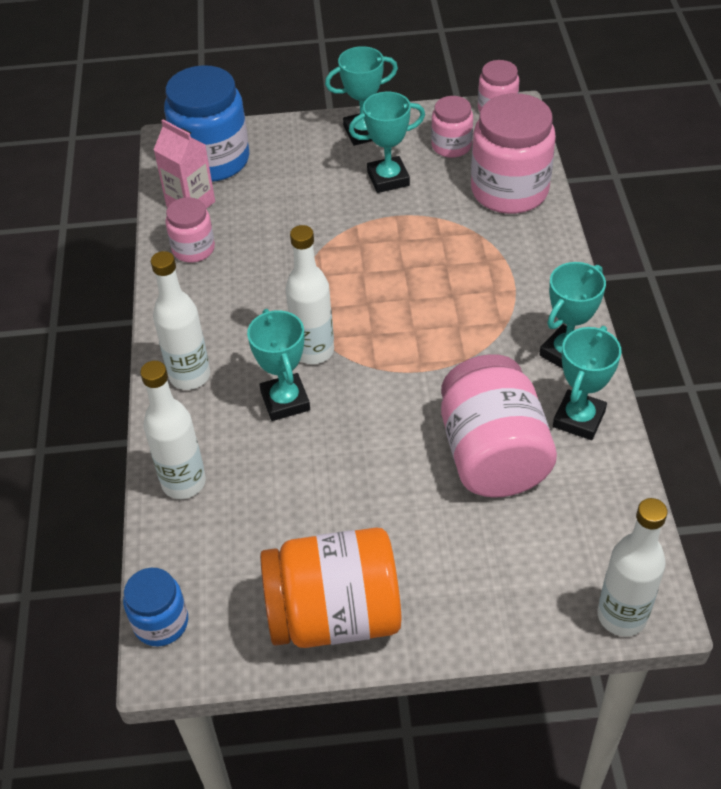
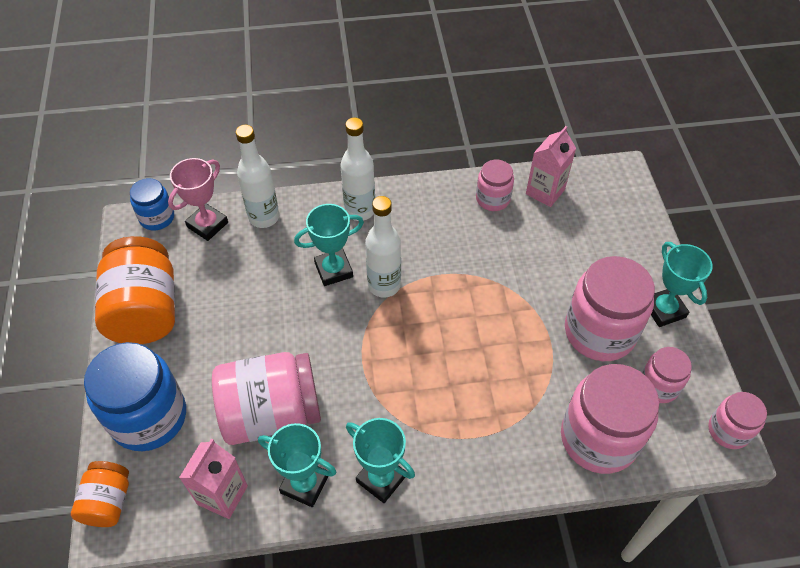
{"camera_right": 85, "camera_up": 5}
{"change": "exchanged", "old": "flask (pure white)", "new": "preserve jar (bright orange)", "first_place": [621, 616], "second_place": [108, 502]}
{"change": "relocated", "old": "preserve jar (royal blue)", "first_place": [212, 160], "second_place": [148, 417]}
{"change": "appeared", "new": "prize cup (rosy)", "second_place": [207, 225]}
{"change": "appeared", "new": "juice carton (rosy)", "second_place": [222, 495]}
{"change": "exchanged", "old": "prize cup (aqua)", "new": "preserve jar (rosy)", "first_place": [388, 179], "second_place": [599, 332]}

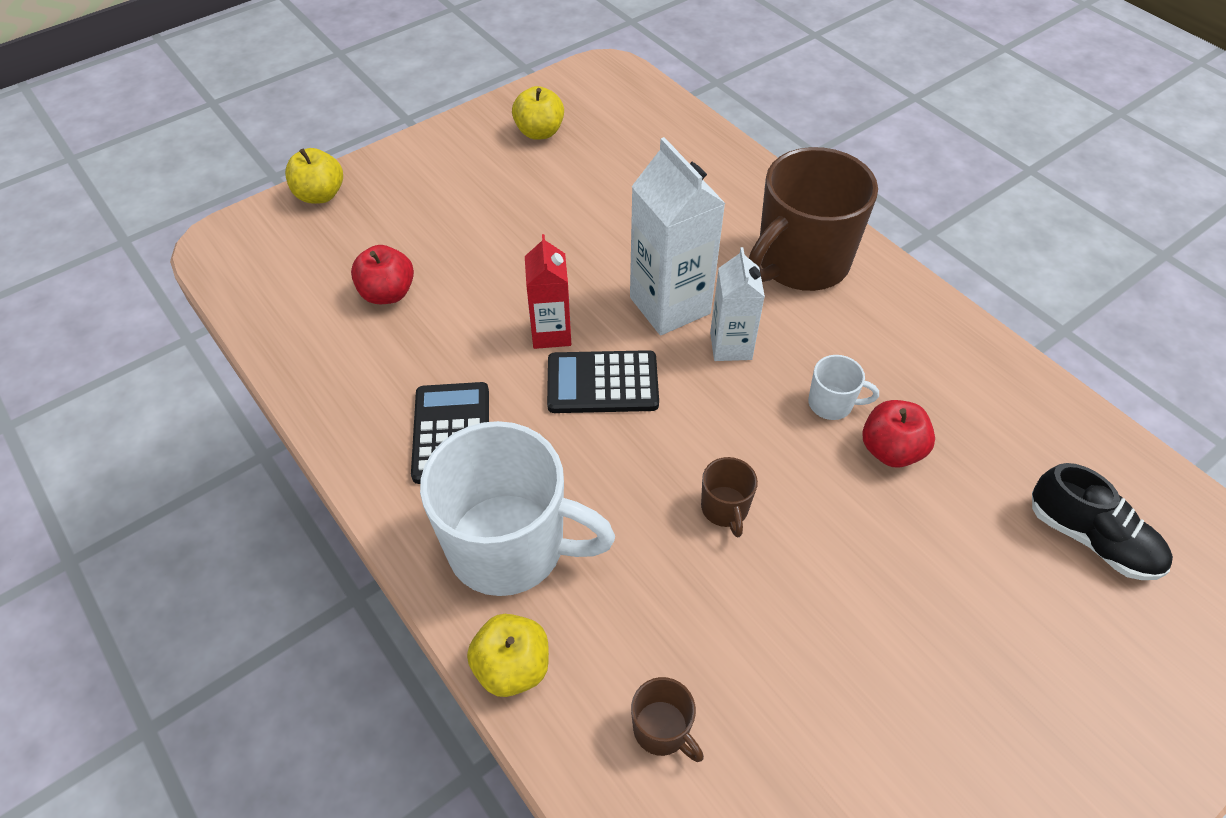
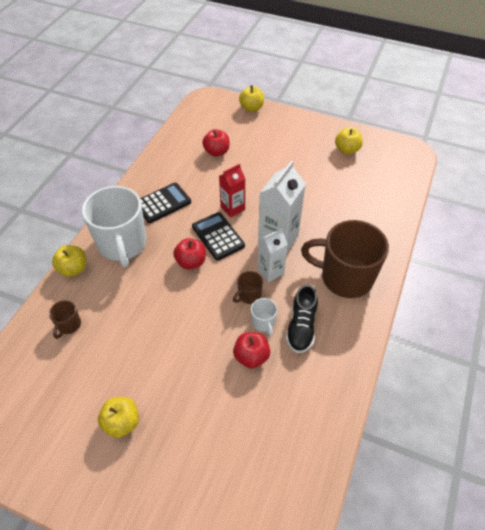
{"camera_right": 60, "camera_up": 0}
{"change": "appeared", "new": "toy apple (golden)", "second_place": [122, 422]}
{"change": "appeared", "new": "toy apple (red)", "second_place": [191, 262]}
{"change": "relocated", "old": "mug (brown)", "first_place": [725, 509], "second_place": [249, 295]}
{"change": "relocated", "old": "shoe (ebony)", "first_place": [1091, 538], "second_place": [301, 327]}

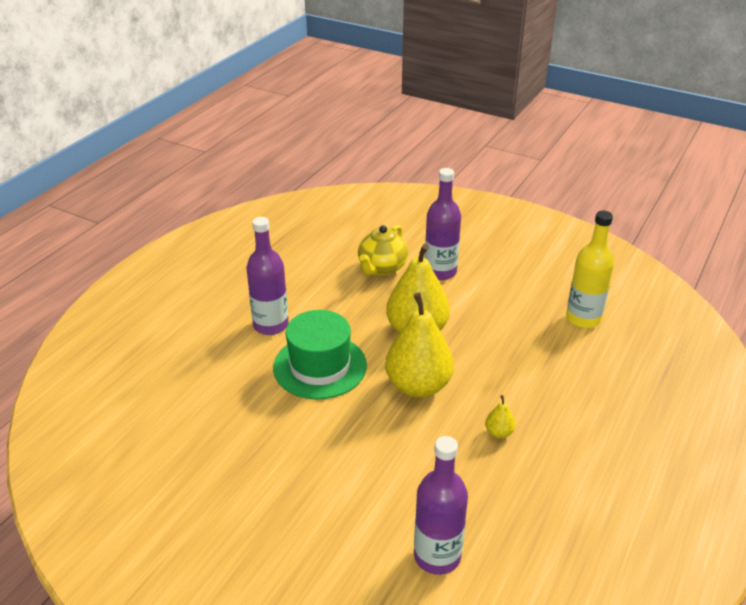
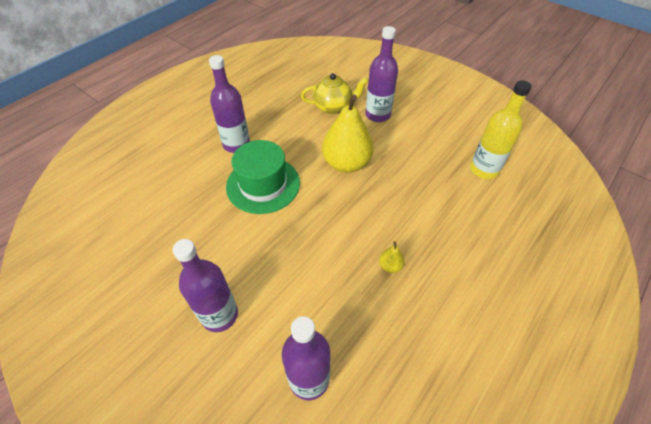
{"camera_right": 10, "camera_up": 15}
{"change": "appeared", "new": "flask (violet)", "second_place": [219, 315]}
{"change": "spun", "old": "teapot (golden)", "first_place": [382, 268], "second_place": [333, 106], "degrees": -135}
{"change": "missing", "old": "toy pear (golden)", "first_place": [418, 386]}

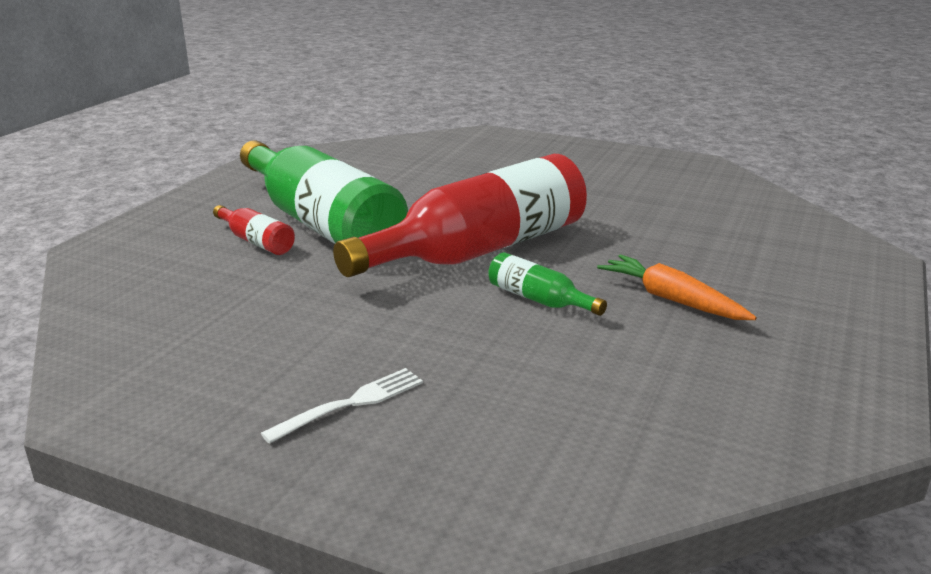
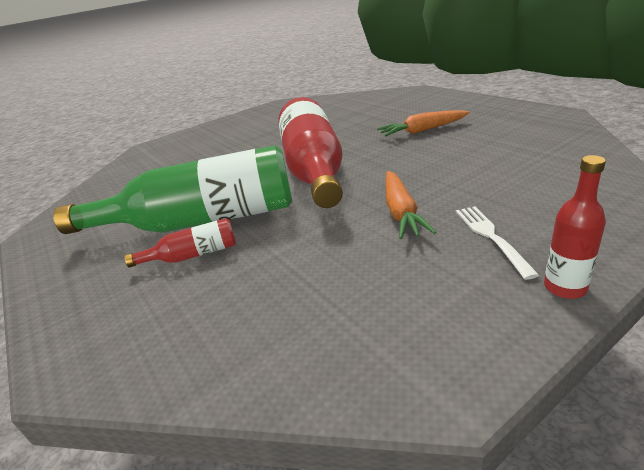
{"camera_right": -55, "camera_up": 5}
{"change": "appeared", "new": "root vegetable (bright orange)", "second_place": [401, 212]}
{"change": "appeared", "new": "flask (red)", "second_place": [565, 287]}
{"change": "missing", "old": "flask (green)", "first_place": [539, 299]}

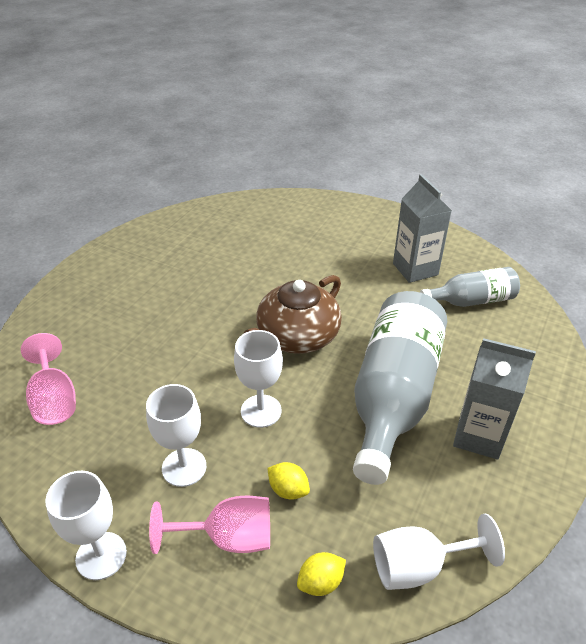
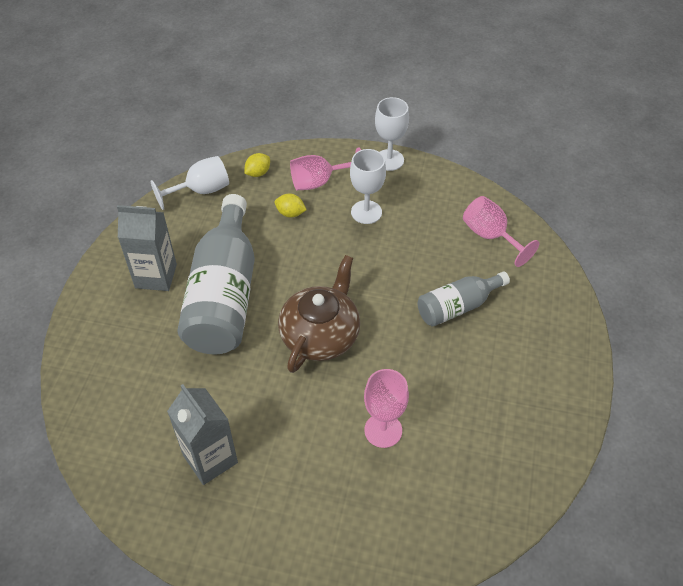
{"camera_right": 165, "camera_up": 10}
{"change": "appeared", "new": "wine glass (rosy)", "second_place": [383, 430]}
{"change": "relocated", "old": "flask (gray)", "first_place": [472, 300], "second_place": [457, 307]}
{"change": "missing", "old": "wine glass (pure white)", "first_place": [261, 411]}

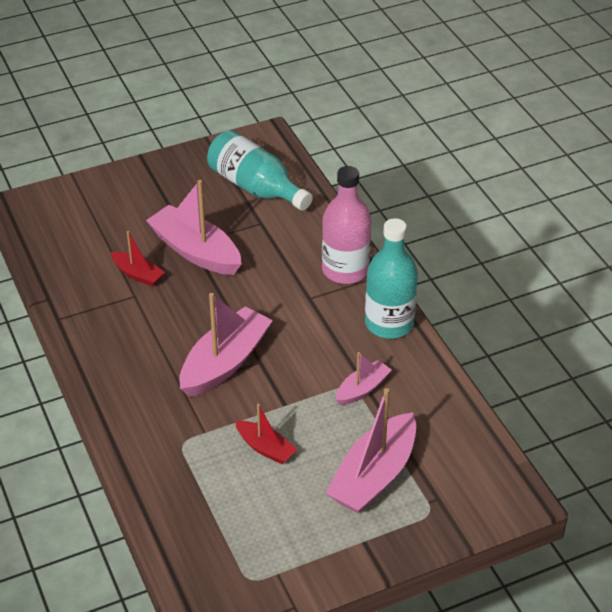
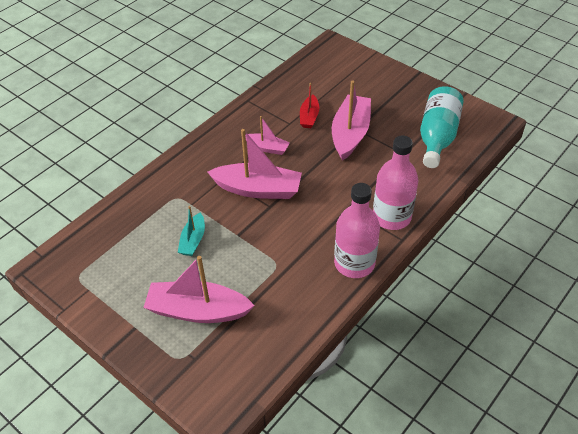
{"camera_right": 65, "camera_up": 5}
{"change": "colour", "old": "boat (red)", "new": "boat (aqua)", "first_place": [265, 448], "second_place": [193, 240]}
{"change": "relocated", "old": "boat (rosy)", "first_place": [362, 389], "second_place": [267, 148]}
{"change": "colour", "old": "flask (aqua)", "new": "flask (rosy)", "first_place": [389, 323], "second_place": [354, 263]}

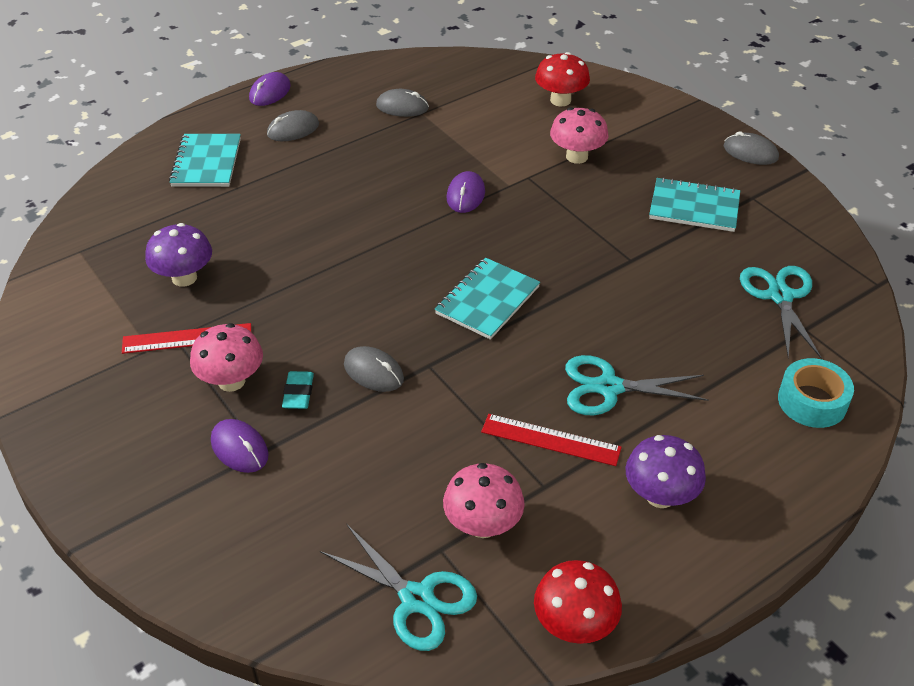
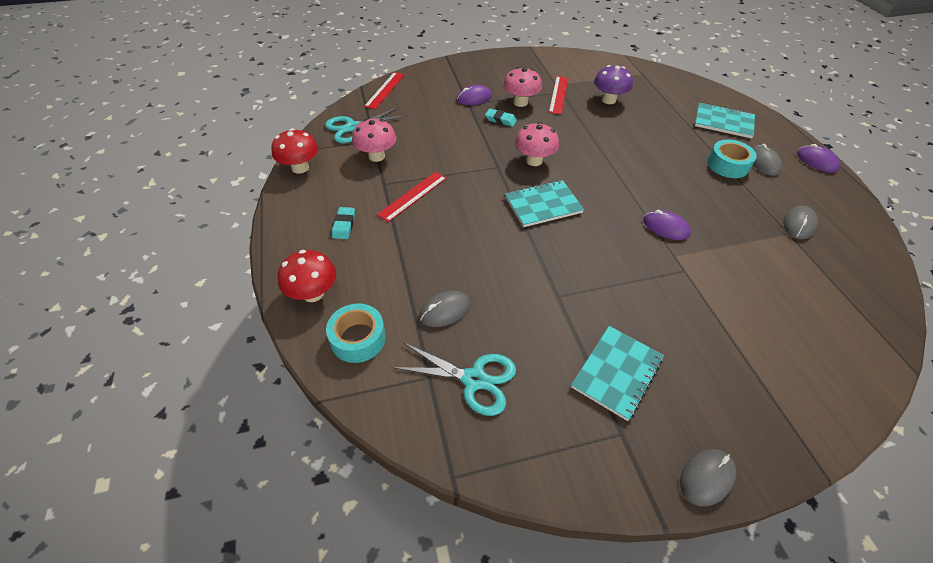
{"camera_right": 110, "camera_up": 5}
{"change": "relocated", "old": "mushroom (red)", "first_place": [560, 100], "second_place": [313, 293]}
{"change": "exchanged", "old": "mushroom (violet)", "new": "gum eraser (aqua)", "first_place": [660, 495], "second_place": [344, 225]}
{"change": "appeared", "new": "straightedge (red)", "second_place": [385, 90]}
{"change": "relocated", "old": "mouse (gray)", "first_place": [373, 372], "second_place": [445, 310]}
{"change": "spun", "old": "notebook (aqua)", "first_place": [487, 300], "second_place": [543, 205], "degrees": -75}
{"change": "relocated", "old": "mushroom (rosy)", "first_place": [577, 156], "second_place": [534, 161]}
{"change": "appeared", "new": "tape (aqua)", "second_place": [727, 165]}
{"change": "missing", "old": "scissors (aqua)", "first_place": [609, 387]}

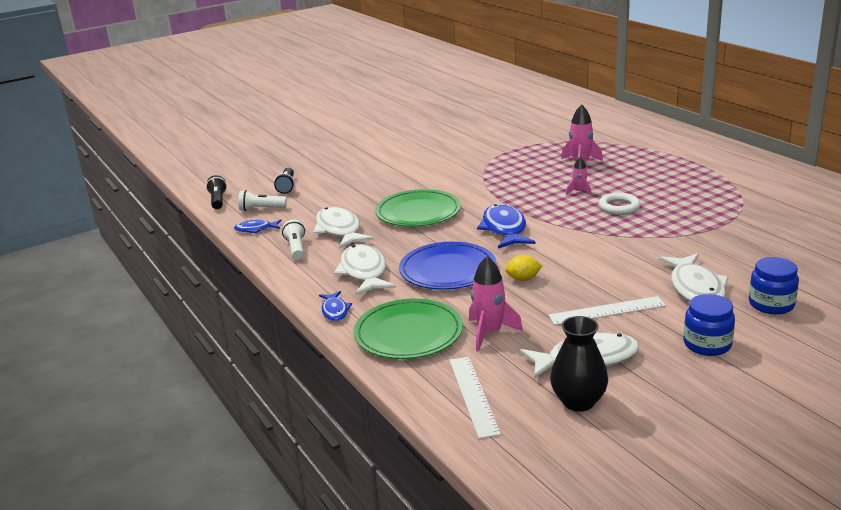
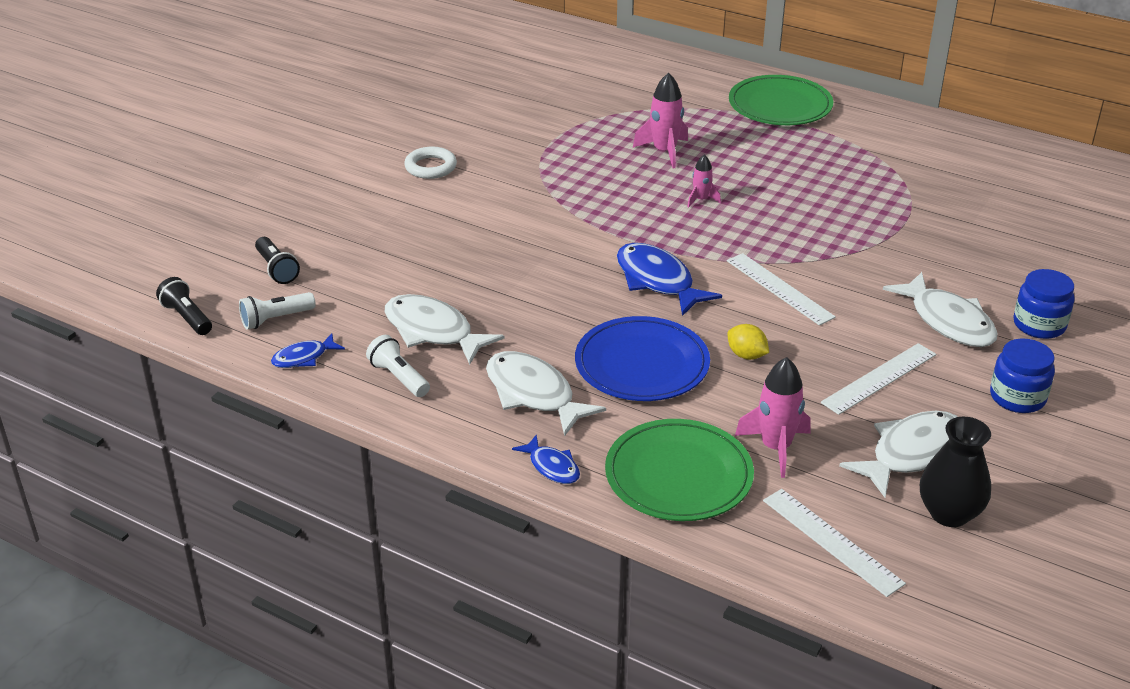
{"camera_right": -30, "camera_up": 10}
{"change": "relocated", "old": "hoop (pure white)", "first_place": [619, 207], "second_place": [430, 167]}
{"change": "appeared", "new": "straightedge (pure white)", "second_place": [779, 288]}
{"change": "spun", "old": "toy lemon (golden)", "first_place": [523, 279], "second_place": [746, 355], "degrees": 75}
{"change": "relocated", "old": "dinner plate (green)", "first_place": [418, 212], "second_place": [780, 105]}

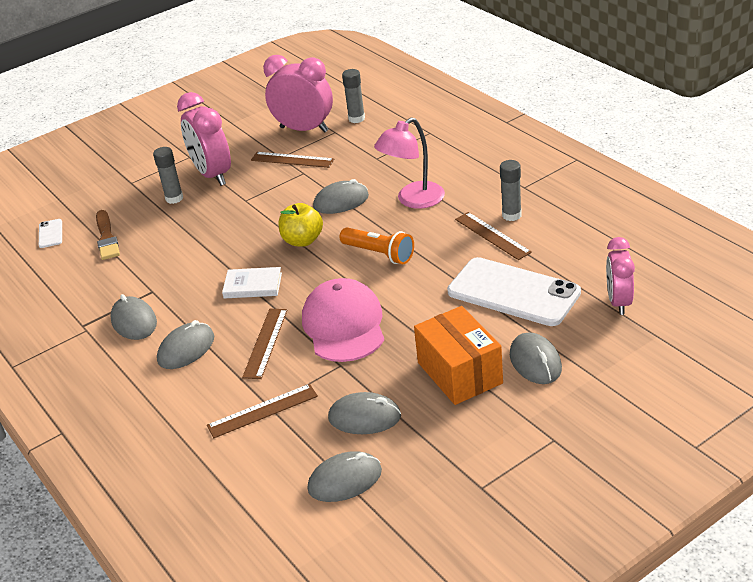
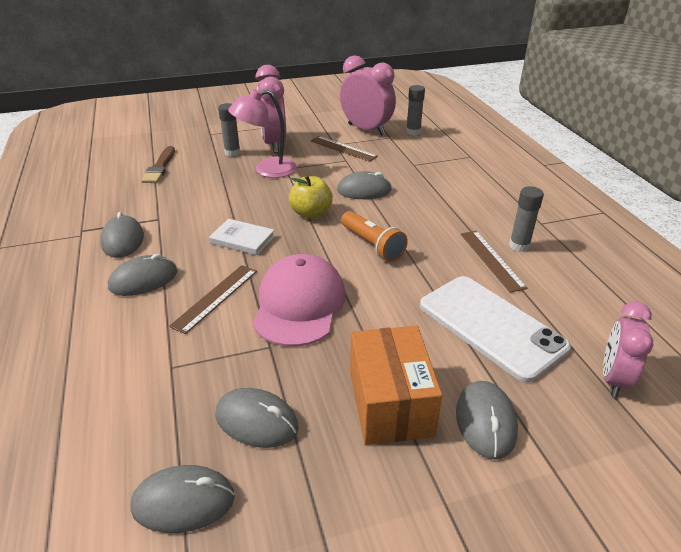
{"camera_right": 15, "camera_up": 0}
{"change": "relocated", "old": "desk lamp (rosy)", "first_place": [413, 200], "second_place": [267, 170]}
{"change": "missing", "old": "mobile phone (pure white)", "first_place": [50, 234]}
{"change": "missing", "old": "straightedge (brown)", "first_place": [262, 411]}

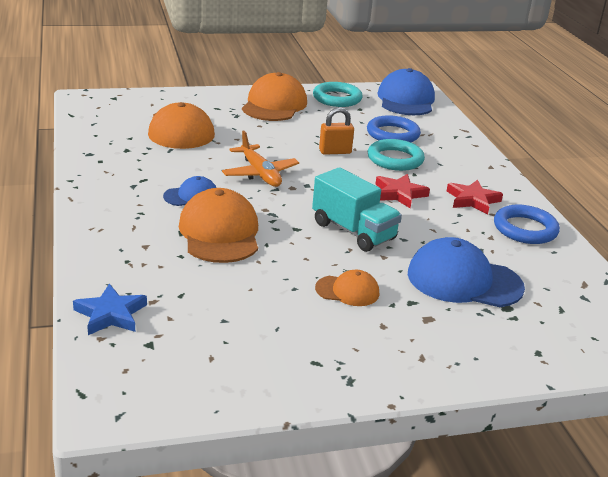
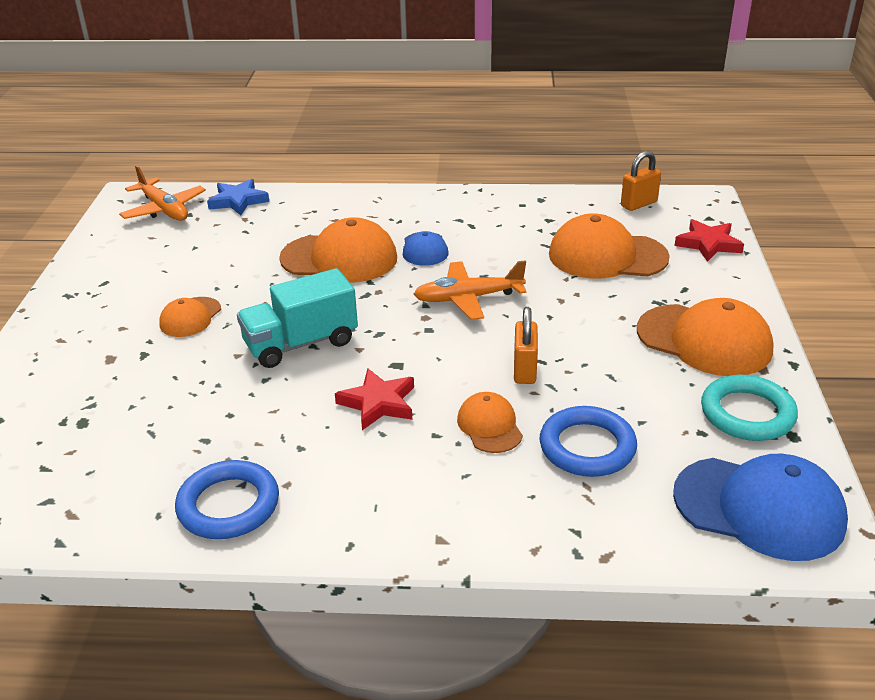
{"camera_right": 110, "camera_up": 5}
{"change": "appeared", "new": "plane (bright orange)", "second_place": [164, 209]}
{"change": "exchanged", "old": "hoop (aqua)", "new": "cap (bright orange)", "first_place": [395, 159], "second_place": [489, 426]}
{"change": "appeared", "new": "small lock (bright orange)", "second_place": [638, 204]}
{"change": "relocated", "old": "star (red)", "first_place": [472, 200], "second_place": [708, 244]}
{"change": "missing", "old": "cap (royal blue)", "first_place": [464, 280]}

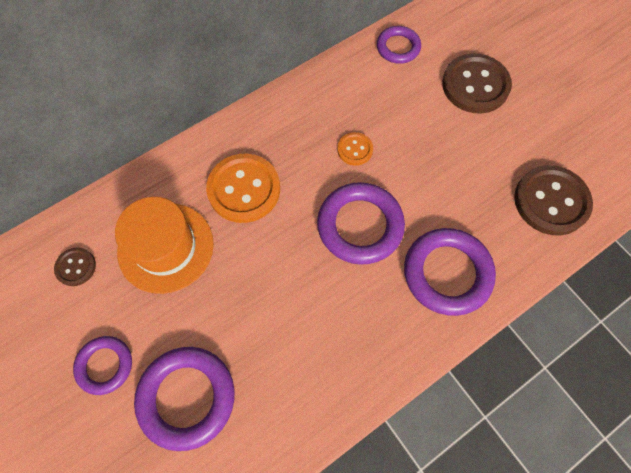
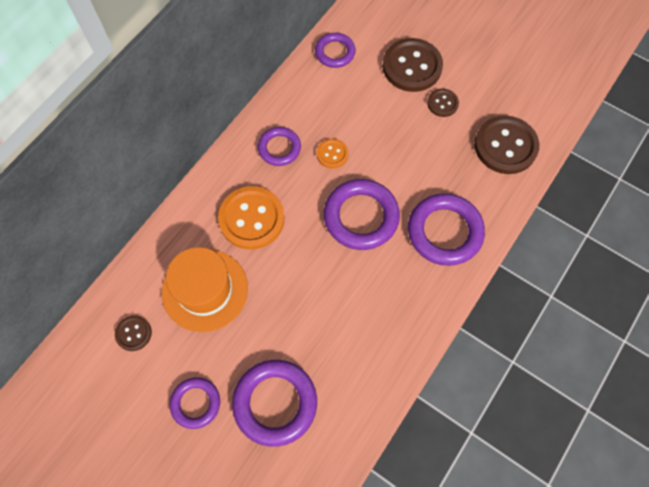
{"camera_right": -20, "camera_up": 0}
{"change": "appeared", "new": "hoop (violet)", "second_place": [279, 148]}
{"change": "appeared", "new": "button (brown)", "second_place": [442, 103]}

